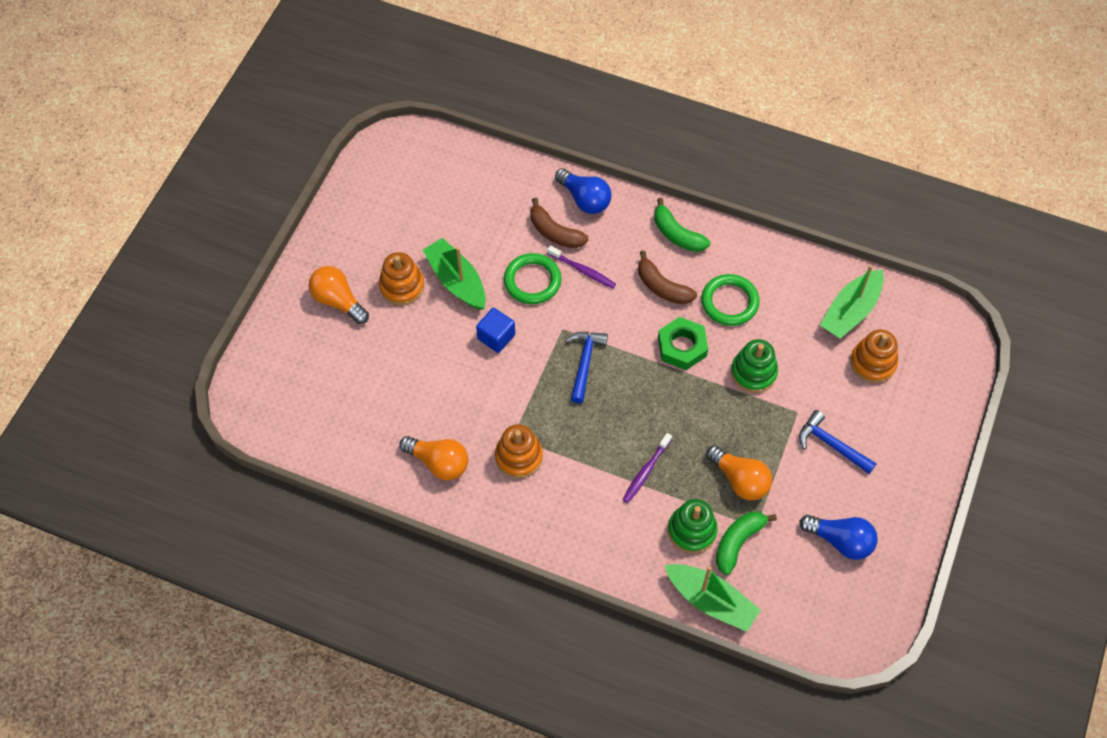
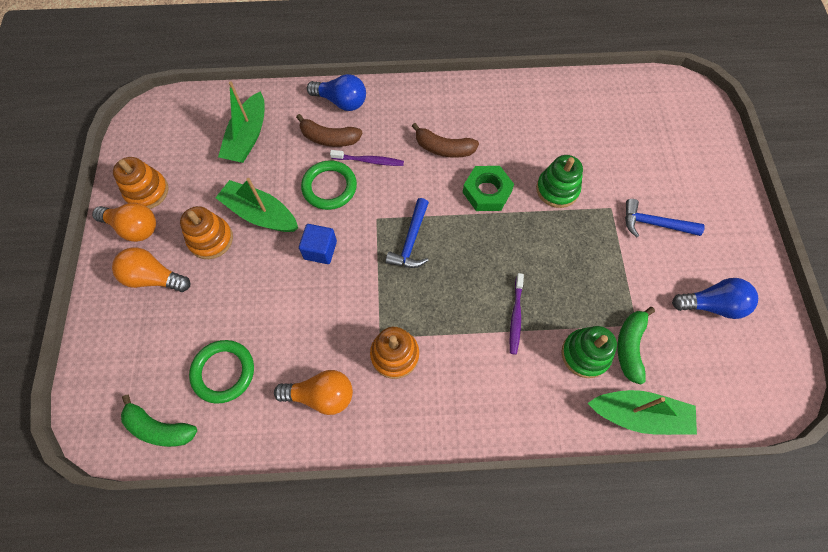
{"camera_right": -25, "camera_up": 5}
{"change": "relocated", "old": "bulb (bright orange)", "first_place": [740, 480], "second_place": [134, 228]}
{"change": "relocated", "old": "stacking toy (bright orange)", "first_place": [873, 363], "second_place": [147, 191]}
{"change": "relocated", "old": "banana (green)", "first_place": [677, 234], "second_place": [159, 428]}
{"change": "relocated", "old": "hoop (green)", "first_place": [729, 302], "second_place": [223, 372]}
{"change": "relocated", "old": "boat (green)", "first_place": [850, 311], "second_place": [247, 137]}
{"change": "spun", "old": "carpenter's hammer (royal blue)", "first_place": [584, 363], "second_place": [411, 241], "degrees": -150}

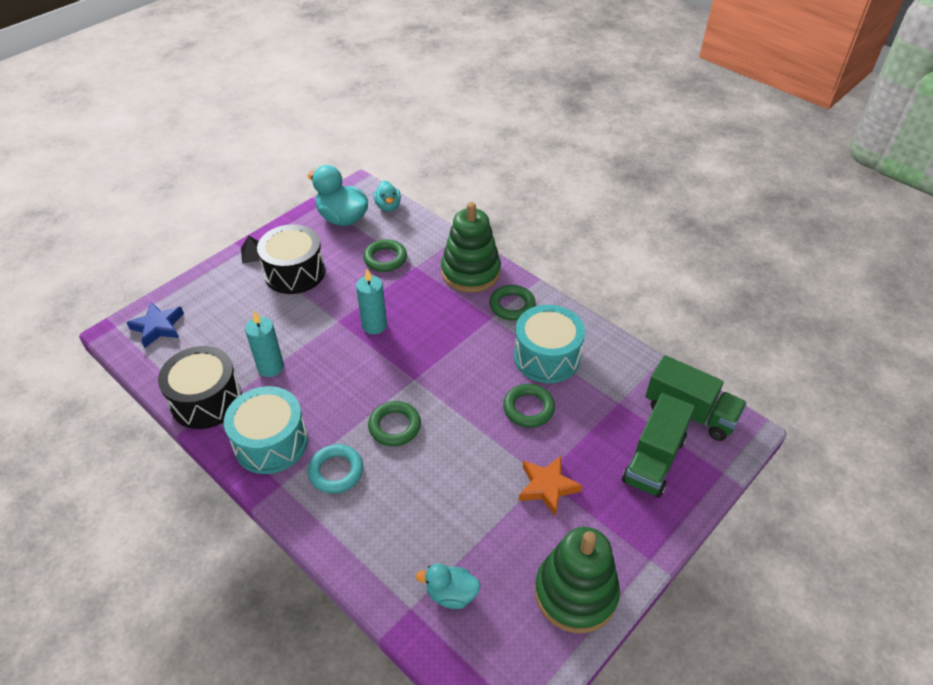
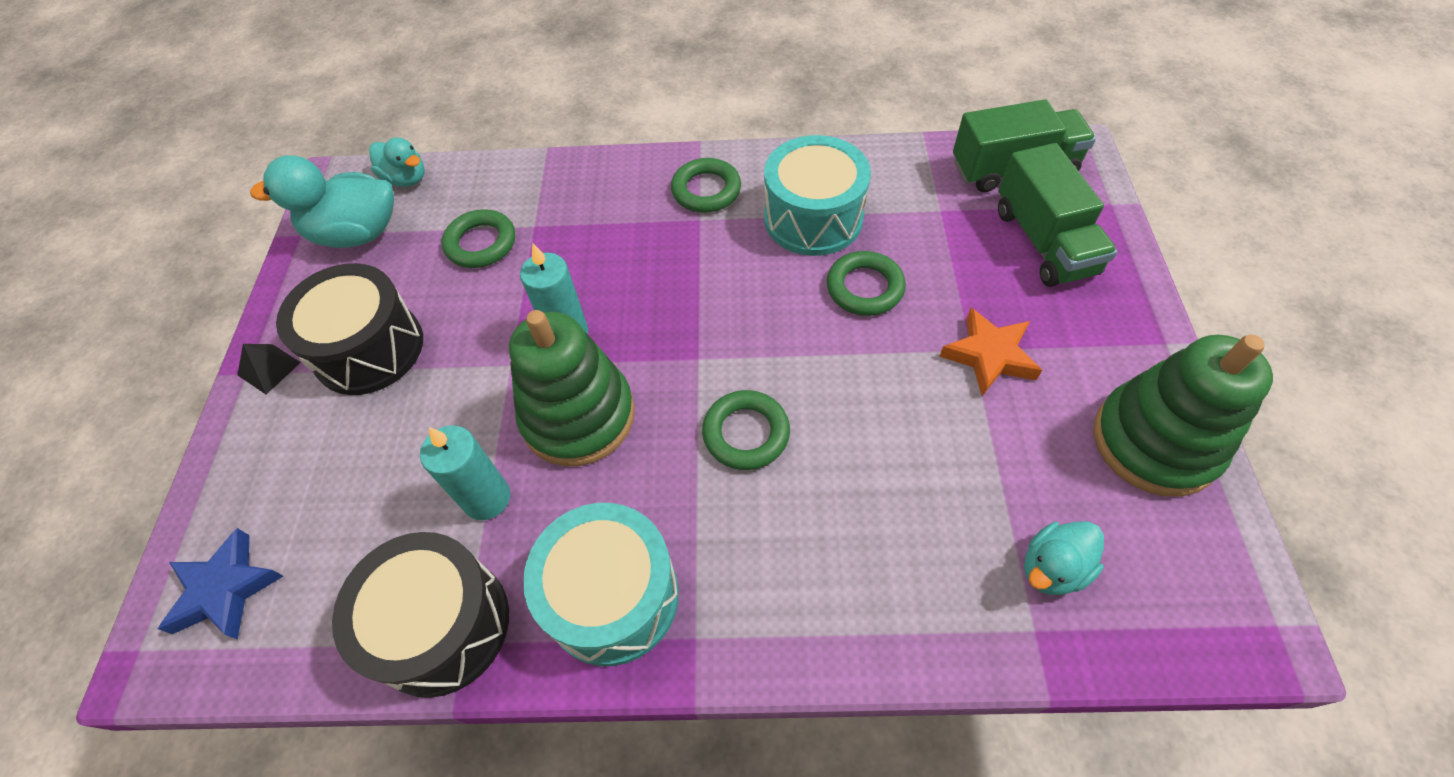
{"camera_right": -40, "camera_up": 10}
{"change": "relocated", "old": "stacking toy (green)", "first_place": [470, 272], "second_place": [578, 416]}
{"change": "missing", "old": "hoop (aqua)", "first_place": [336, 471]}

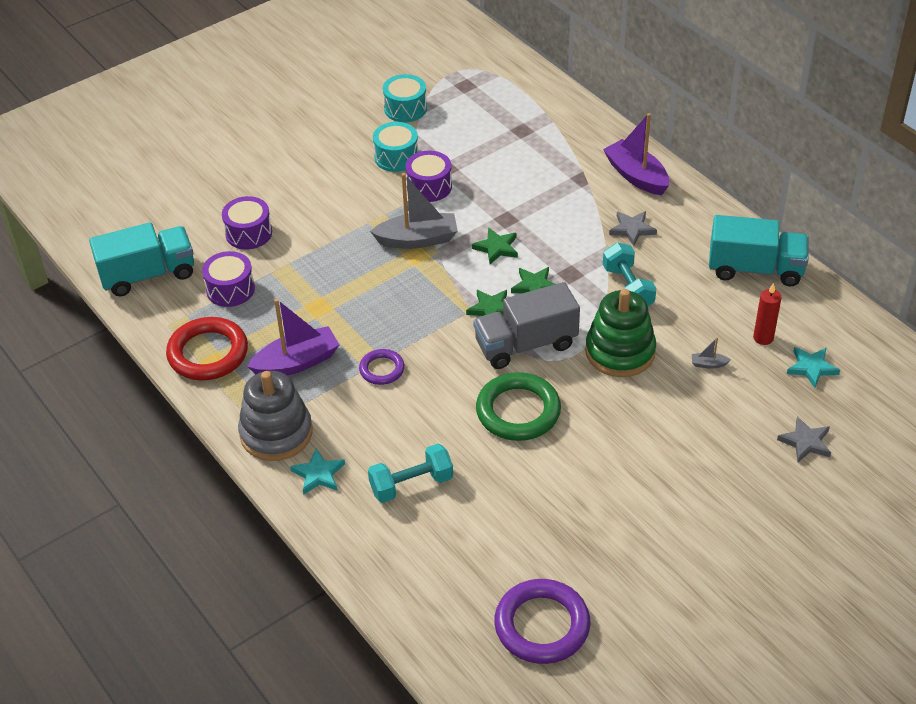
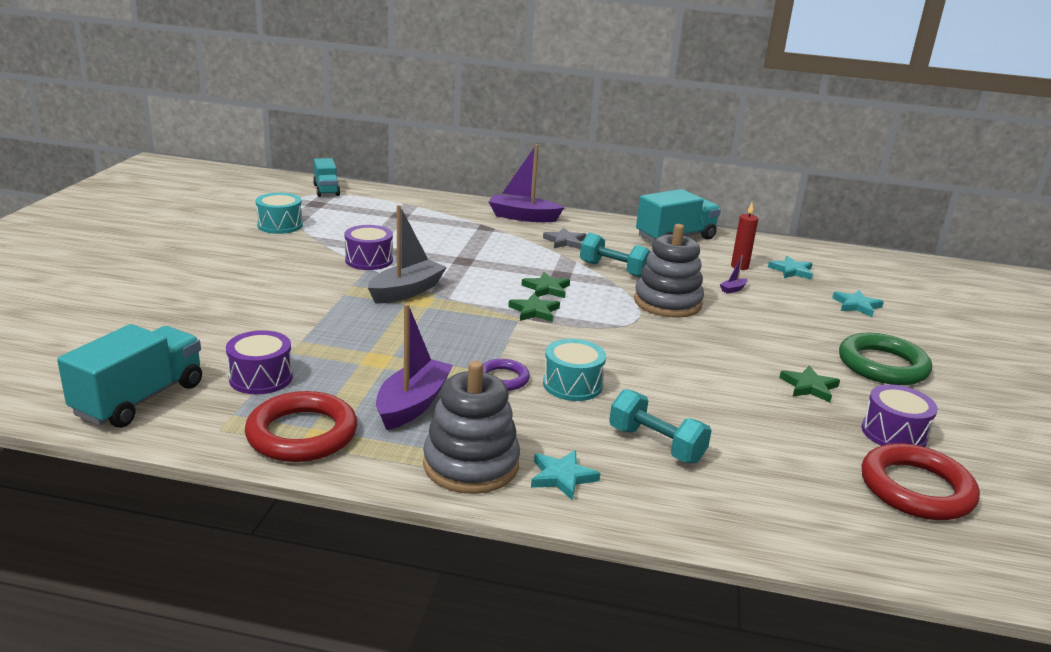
{"camera_right": -45, "camera_up": -20}
{"change": "appeared", "new": "truck (aqua)", "second_place": [326, 190]}
{"change": "relocated", "old": "snare drum (aqua)", "first_place": [396, 157], "second_place": [572, 385]}
{"change": "spun", "old": "free weight (aqua)", "first_place": [411, 484], "second_place": [656, 445], "degrees": -75}
{"change": "colour", "old": "stacking toy (green)", "new": "stacking toy (gray)", "first_place": [620, 352], "second_place": [667, 303]}
{"change": "colour", "old": "boat (gray)", "new": "boat (violet)", "first_place": [708, 364], "second_place": [733, 289]}
{"change": "relocated", "old": "star (green)", "first_place": [496, 248], "second_place": [809, 387]}
{"change": "colour", "old": "star (gray)", "new": "star (aqua)", "first_place": [805, 442], "second_place": [856, 305]}
{"change": "relocated", "old": "hoop (green)", "first_place": [518, 411], "second_place": [882, 365]}
{"change": "relocated", "old": "snare drum (violet)", "first_place": [249, 233], "second_place": [893, 433]}
{"change": "colour", "old": "hoop (violet)", "new": "hoop (red)", "first_place": [542, 625], "second_place": [916, 489]}
{"change": "missing", "old": "truck (gray)", "first_place": [526, 344]}

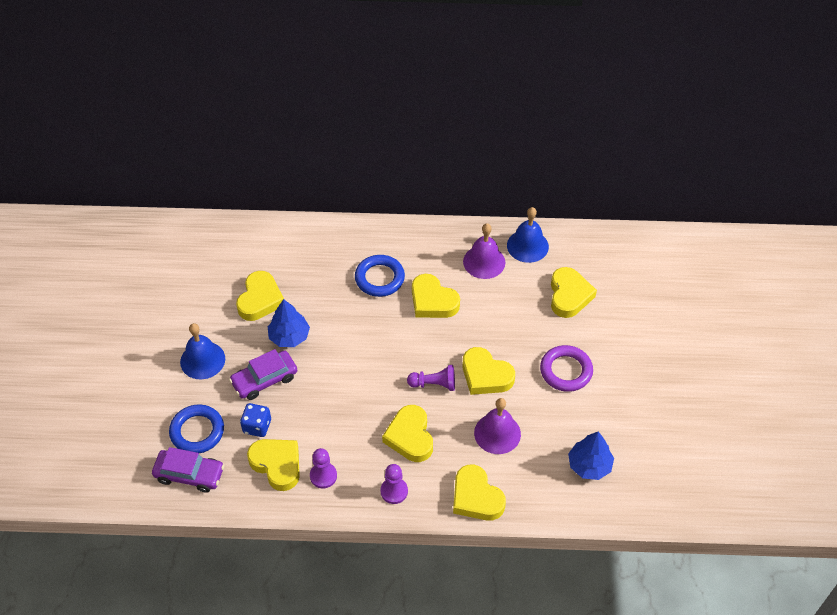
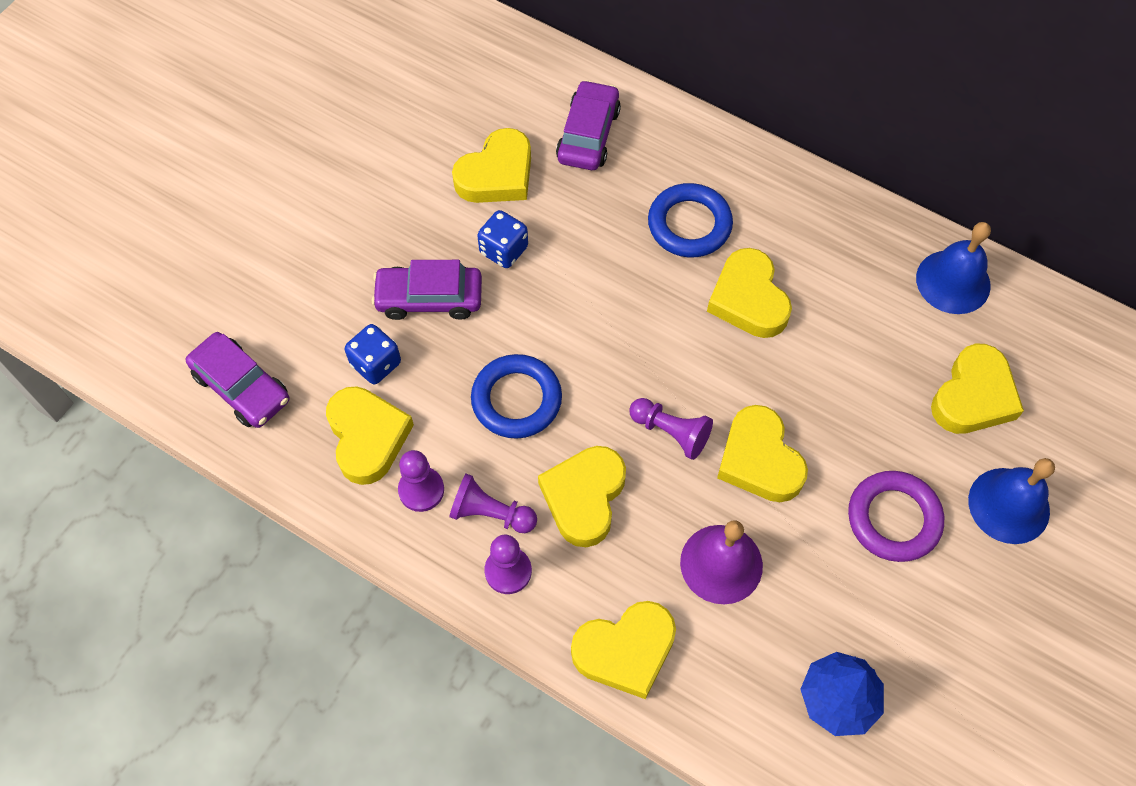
{"camera_right": 30, "camera_up": 10}
{"change": "appeared", "new": "chess pawn (violet)", "second_place": [490, 513]}
{"change": "relocated", "old": "hoop (royal blue)", "first_place": [197, 431], "second_place": [516, 399]}
{"change": "exchanged", "old": "fir tree (royal blue)", "new": "die (royal blue)", "first_place": [289, 336], "second_place": [504, 250]}
{"change": "appeared", "new": "toy car (violet)", "second_place": [588, 135]}
{"change": "spun", "old": "heart shape (golden)", "first_place": [476, 497], "second_place": [625, 650], "degrees": -105}
{"change": "relocated", "old": "hand bell (royal blue)", "first_place": [202, 360], "second_place": [1009, 505]}
{"change": "missing", "old": "hand bell (violet)", "first_place": [484, 262]}

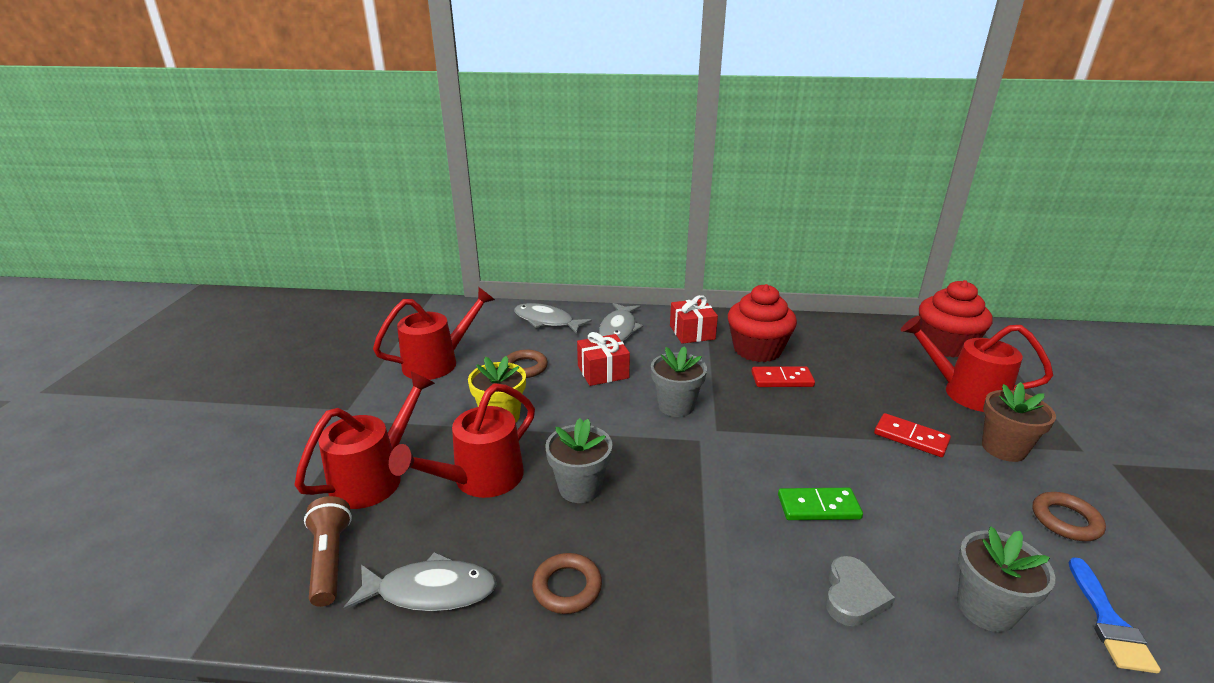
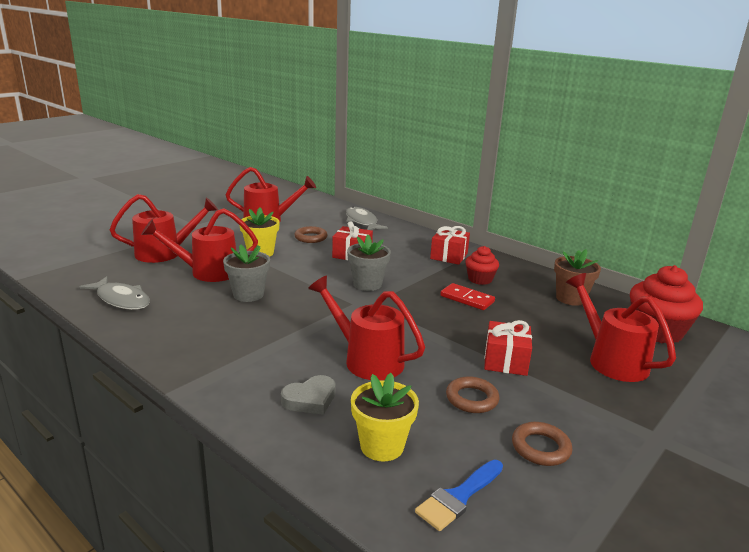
{"camera_right": 35, "camera_up": -5}
{"change": "exchanged", "old": "domino piece (green)", "new": "watering can (red)", "first_place": [818, 507], "second_place": [367, 359]}
{"change": "colour", "old": "potted plant (gray)", "new": "potted plant (golden)", "first_place": [985, 608], "second_place": [382, 446]}
{"change": "relocated", "old": "hoop (brown)", "first_place": [567, 587], "second_place": [471, 399]}
{"change": "size", "old": "muffin (red)", "first_place": [757, 350], "second_place": [480, 279], "factor": 0.58}
{"change": "exchanged", "old": "domino piece (red)", "new": "present (red)", "first_place": [911, 437], "second_place": [505, 361]}
{"change": "relocated", "old": "potted plant (brown)", "first_place": [1003, 448], "second_place": [570, 298]}
{"change": "missing", "old": "torch (brown)", "first_place": [330, 560]}
{"change": "missing", "old": "toy fish (gray)", "first_place": [619, 329]}

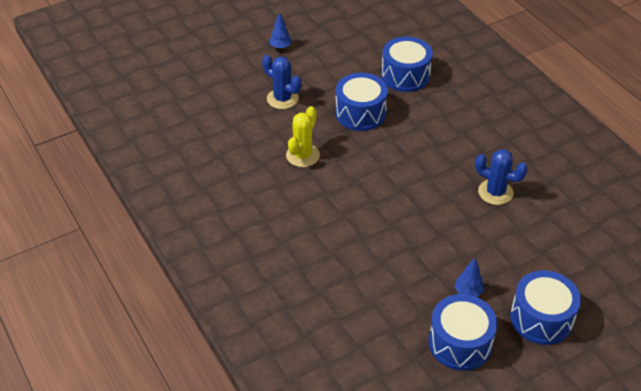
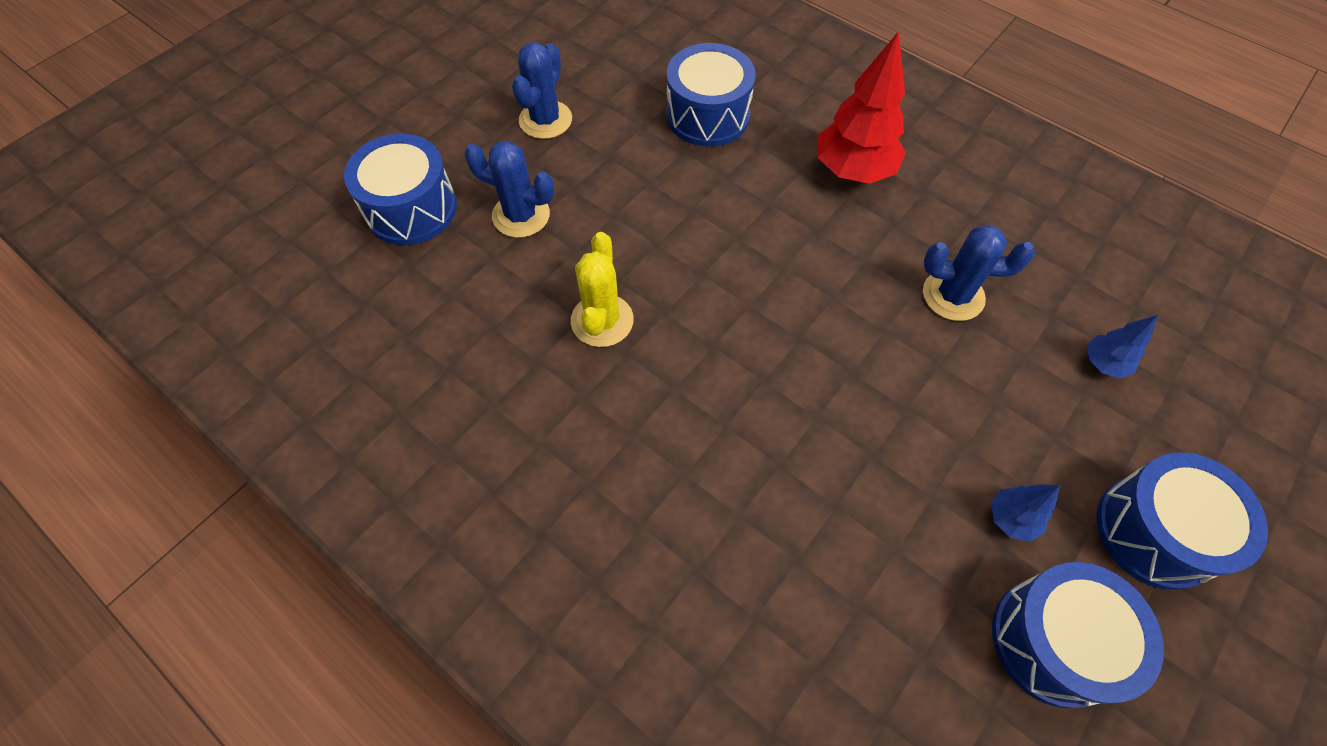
{"camera_right": -20, "camera_up": 15}
{"change": "relocated", "old": "snare drum (royal blue)", "first_place": [360, 113], "second_place": [411, 208]}
{"change": "appeared", "new": "prickly plant (royal blue)", "second_place": [545, 120]}
{"change": "appeared", "new": "fir tree (red)", "second_place": [853, 170]}
{"change": "relocated", "old": "fir tree (royal blue)", "first_place": [280, 47], "second_place": [1103, 363]}

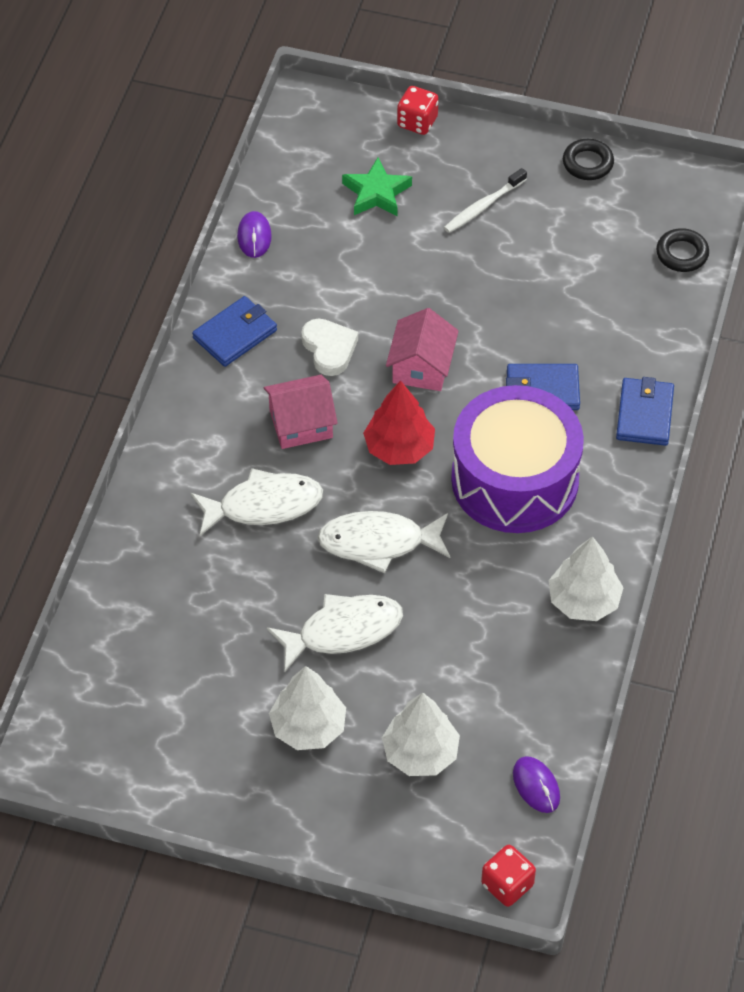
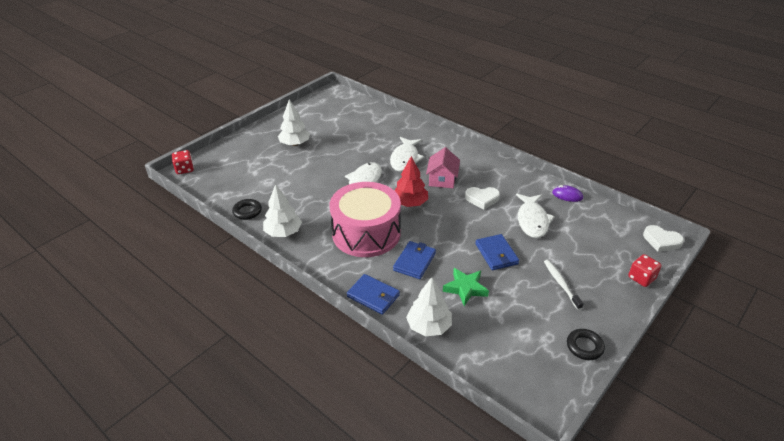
{"camera_right": 115, "camera_up": -15}
{"change": "relocated", "old": "hoop (ebony)", "first_place": [682, 254], "second_place": [247, 211]}
{"change": "colour", "old": "snare drum (violet)", "new": "snare drum (rosy)", "first_place": [515, 480], "second_place": [366, 233]}
{"change": "relocated", "old": "fir tree (pure white)", "first_place": [420, 753], "second_place": [429, 326]}
{"change": "relocated", "old": "star (green)", "first_place": [376, 193], "second_place": [465, 288]}
{"change": "relocated", "old": "wallet (royal blue)", "first_place": [235, 334], "second_place": [496, 254]}
{"change": "relocated", "old": "toy fish (pure white)", "first_place": [343, 631], "second_place": [532, 220]}
{"change": "appeared", "new": "heart shape (pure white)", "second_place": [661, 241]}
{"change": "missing", "old": "house (rosy)", "first_place": [421, 367]}
{"change": "missing", "old": "mouse (violet)", "first_place": [536, 786]}

